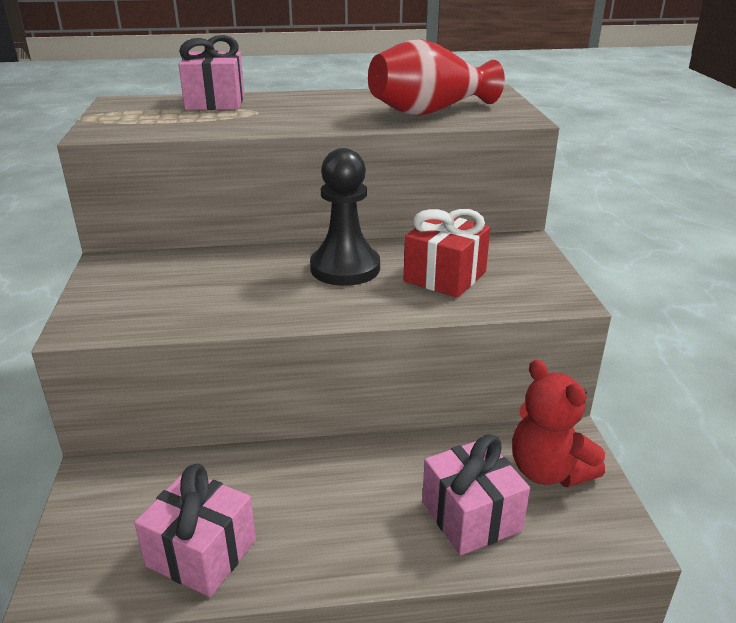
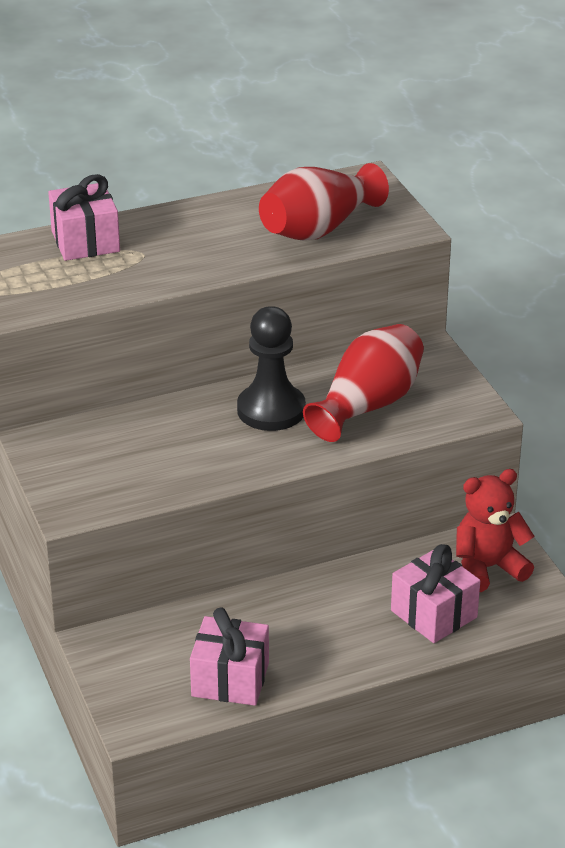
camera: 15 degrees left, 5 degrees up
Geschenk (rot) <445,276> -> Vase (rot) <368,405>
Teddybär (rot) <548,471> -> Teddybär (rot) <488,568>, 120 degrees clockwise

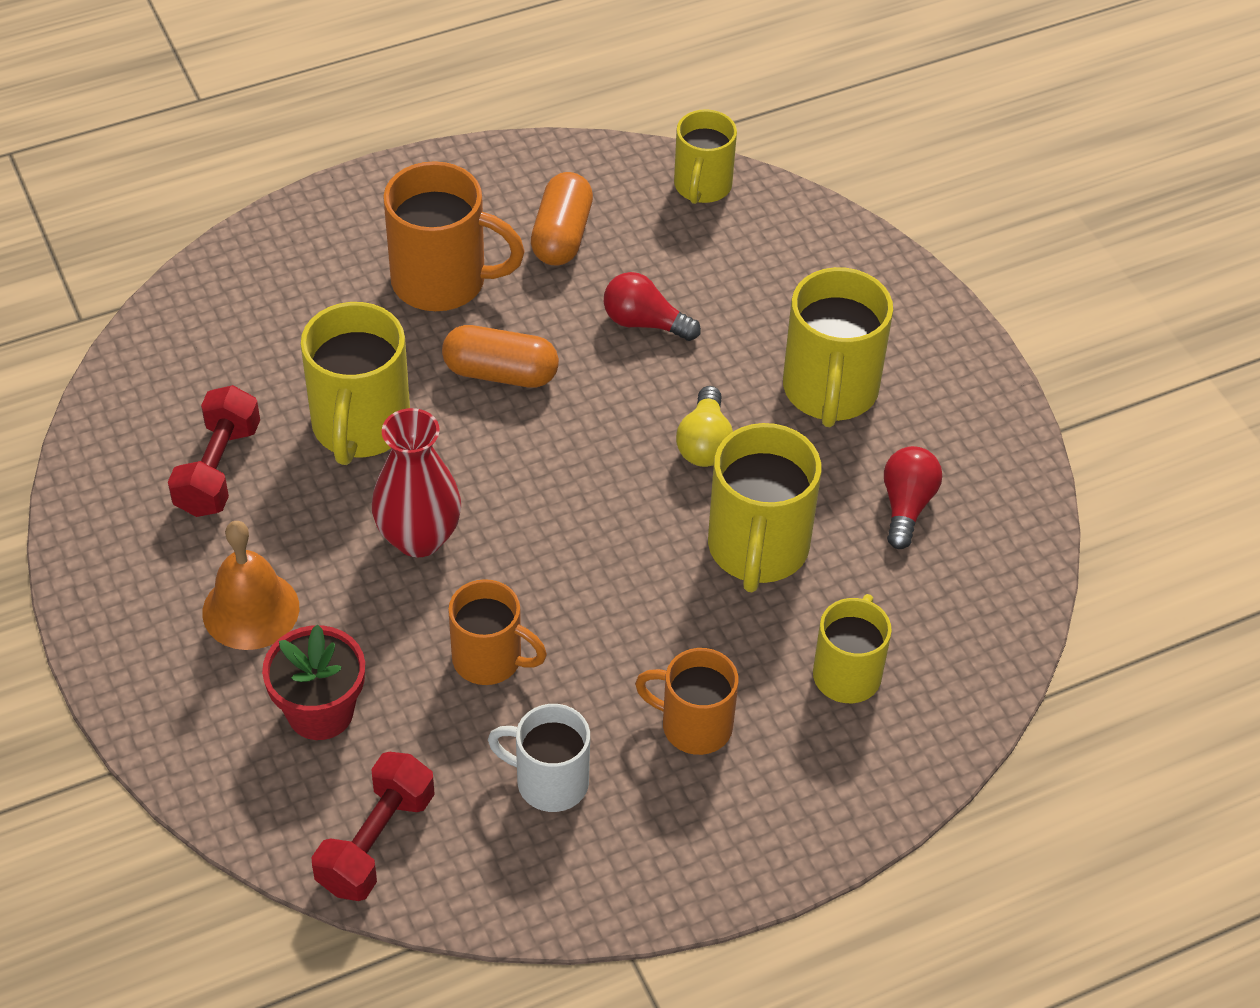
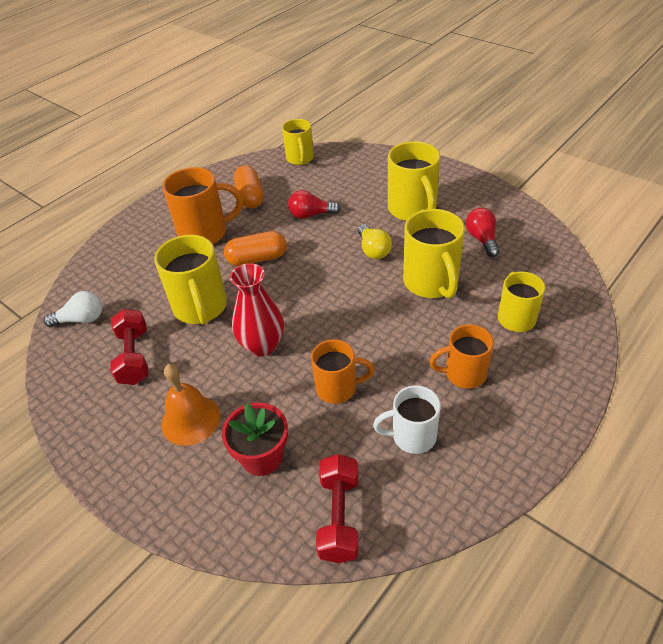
camera: 20 degrees left, 5 degrees down
none -> Glühbirne (weiß) <81,319>

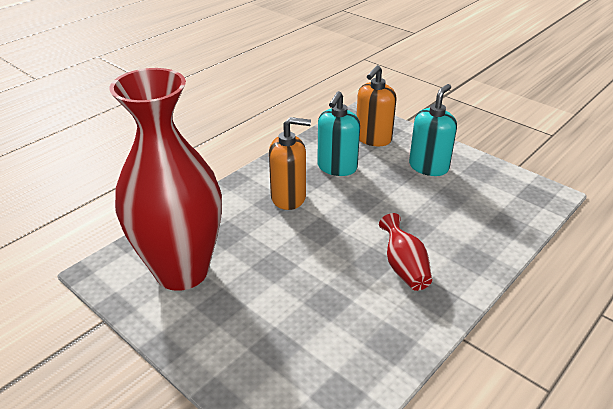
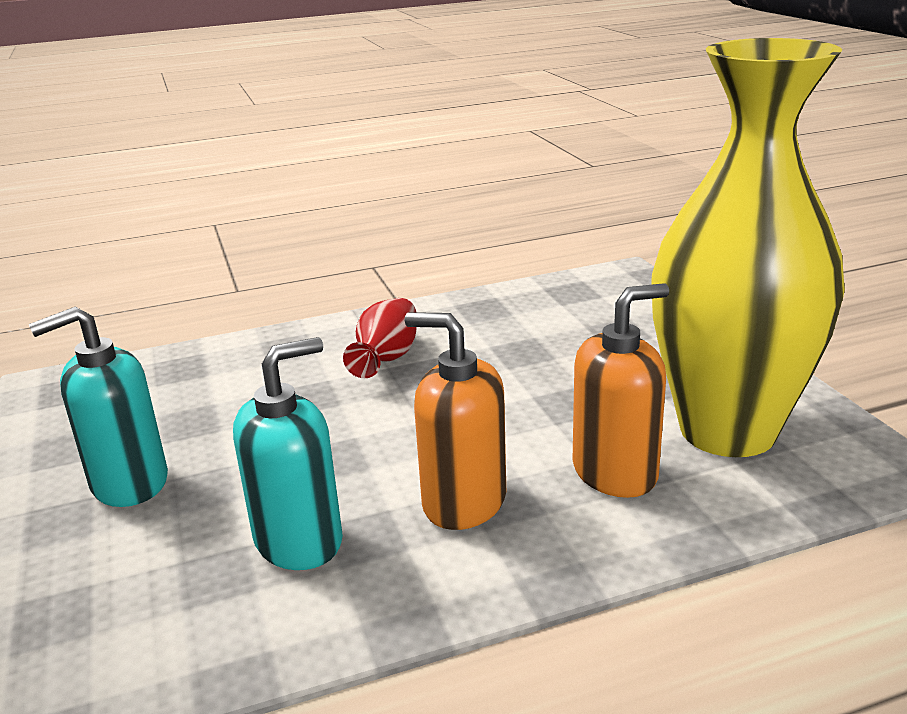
camera: 150 degrees left, 10 degrees down
Seifenspender (orange) <373,139> -> Seifenspender (orange) <615,472>, move
Vase (rot) <182,271> -> Vase (gelb) <727,430>

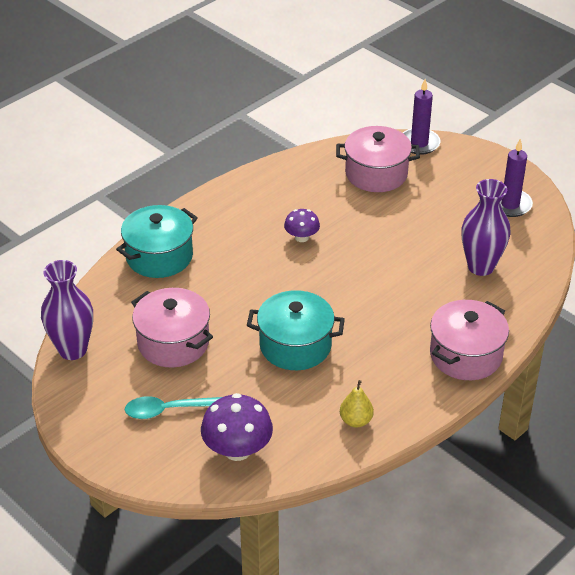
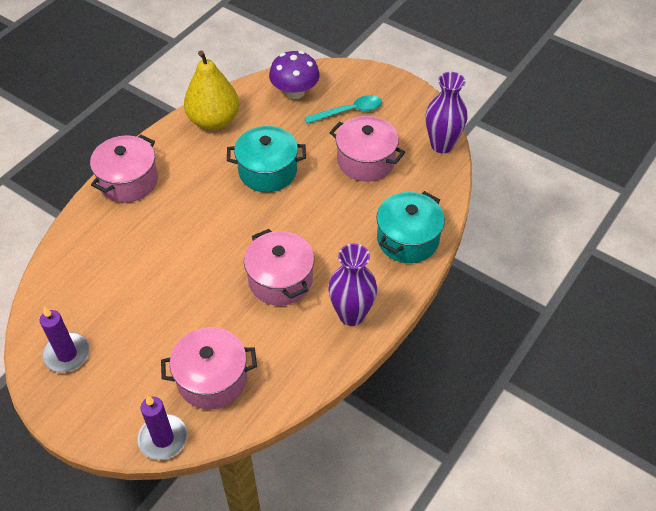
camera: 170 degrees right, 10 degrees up
Vase (lila) <481,266> -> Vase (lila) <351,315>, move
Pilz (lila) <301,237> -> Kochtopf (rosa) <280,280>
Birne (gelb) <356,421> -> Birne (gelb) <214,120>, x2.17

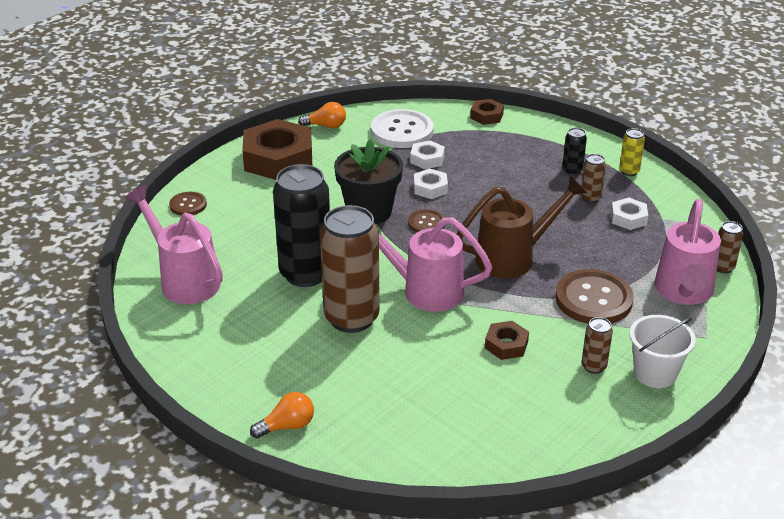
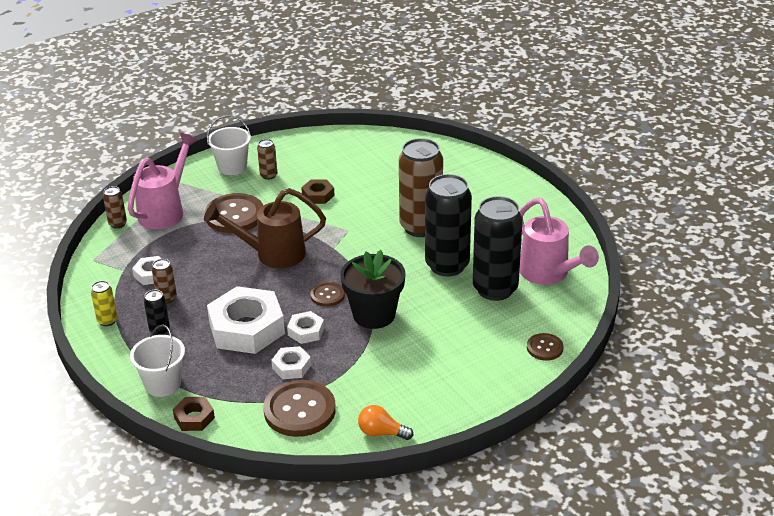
camera: 165 degrees left, 0 degrees up
Sechskantmutter (braun) <278,159> -> none
Glühbirne (orange) <287,426> -> none
Gießkanne (rosa) <422,289> -> none
none -> Eimer (weiß) <163,384>
none -> Sechskantmutter (weiß) <246,328>
none -> Dose (schwarz) <495,289>
Knopf (weiß) <402,131> -> Knopf (braun) <299,410>

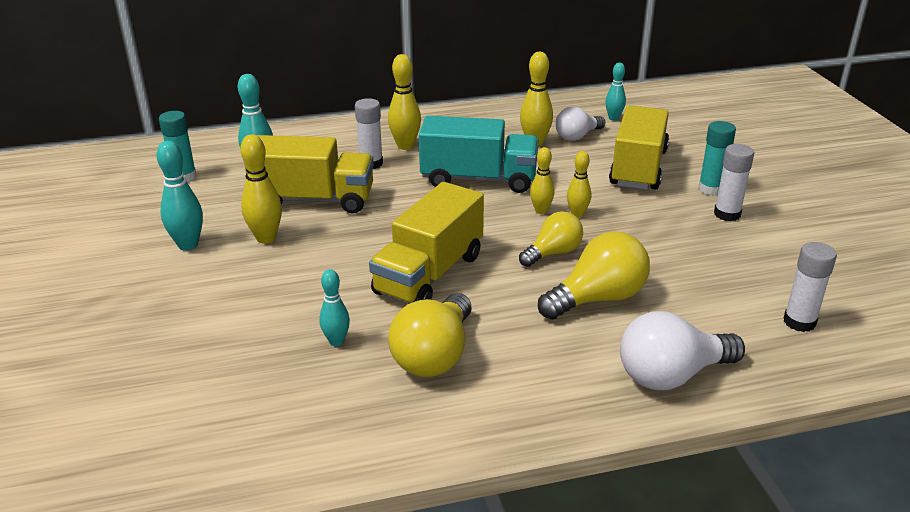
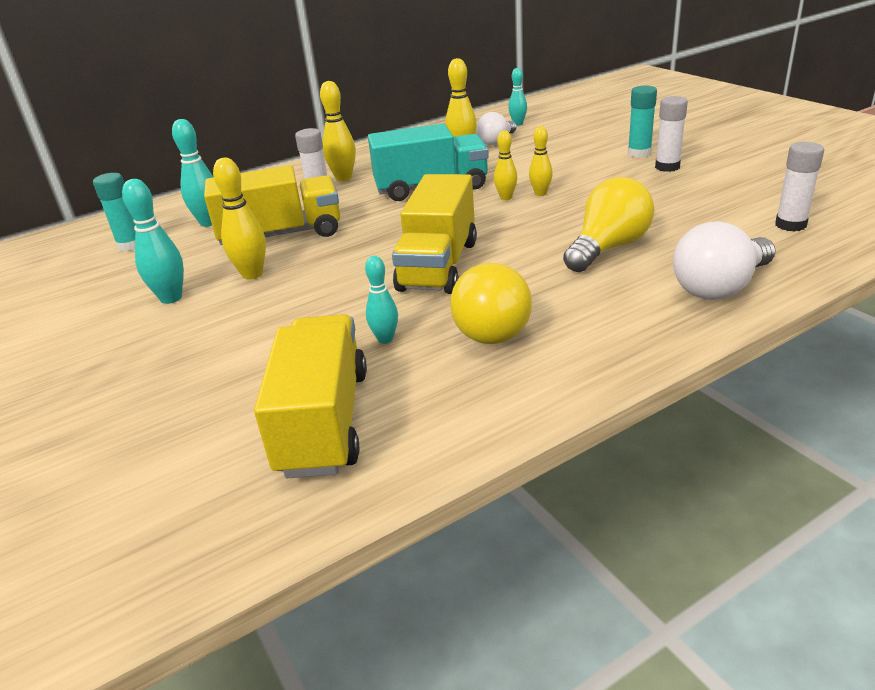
camera: 15 degrees left, 0 degrees up
Glühbirne (gelb) <553,253> -> none
Lastwagen (gelb) <638,168> -> Lastwagen (gelb) <323,421>, move

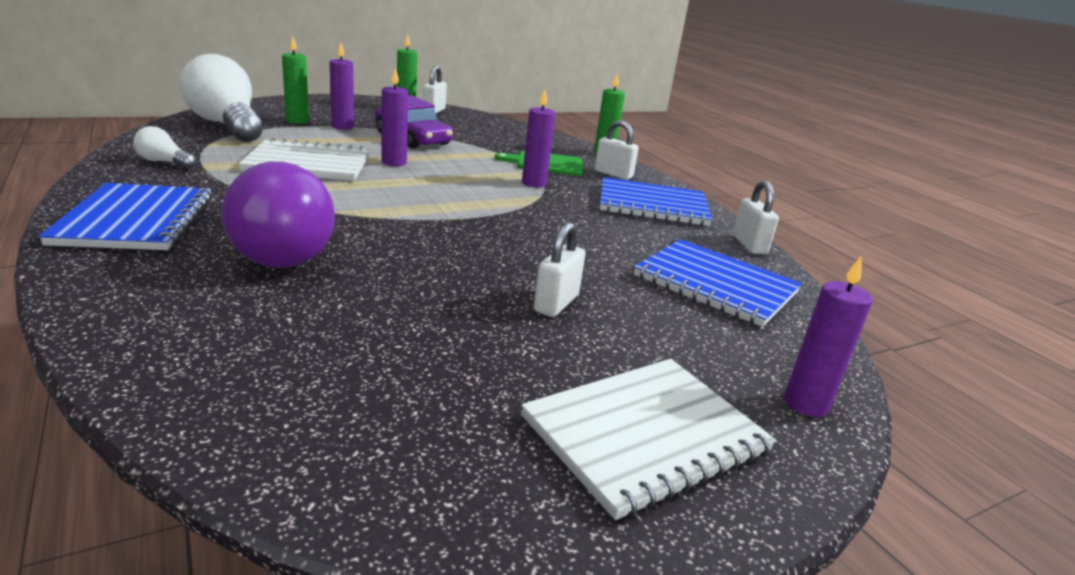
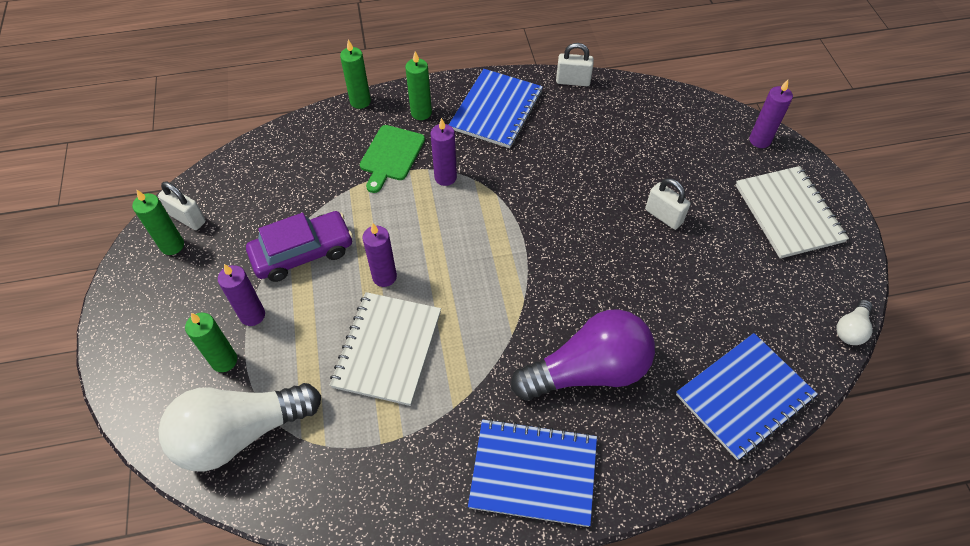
camera: 70 degrees left, 30 degrees up
Glühbirne (weiß) <164,162> -> Glühbirne (weiß) <851,329>, move
Notizbuch (blau) <715,284> -> Notizbuch (blau) <744,396>, move
Vorhängeschloss (weiß) <613,174> -> Kerze (grün) <421,113>

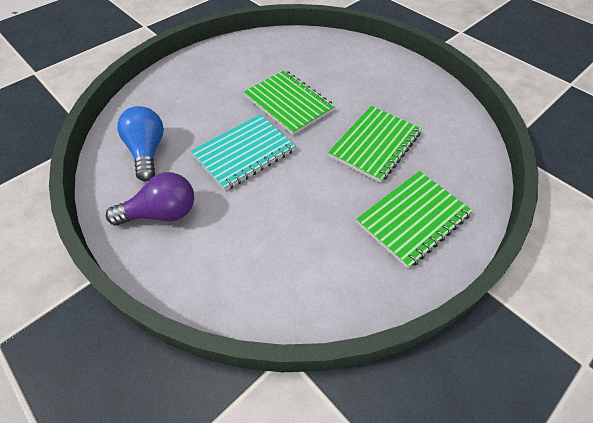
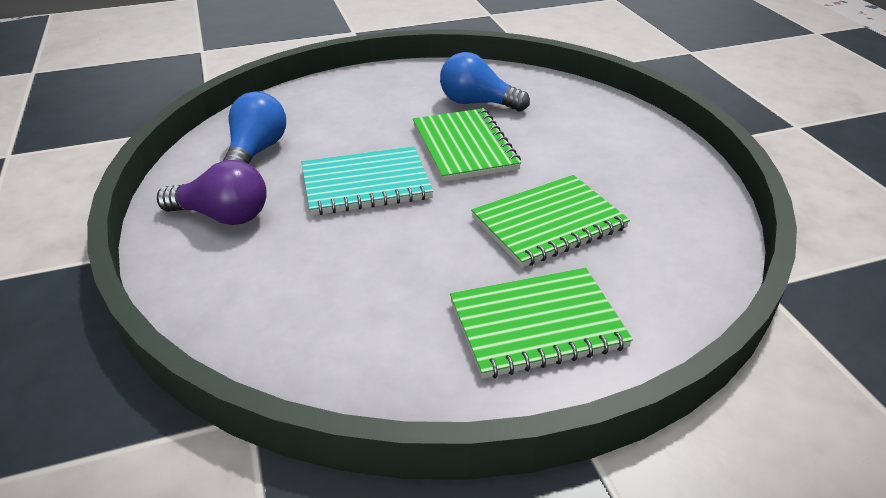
camera: 25 degrees right, 15 degrees down
none -> Glühbirne (blau) <477,103>

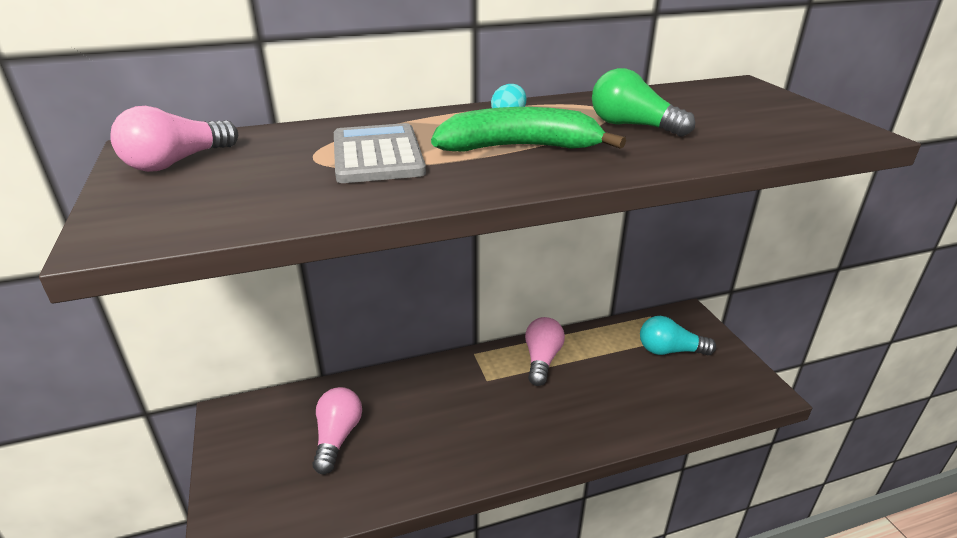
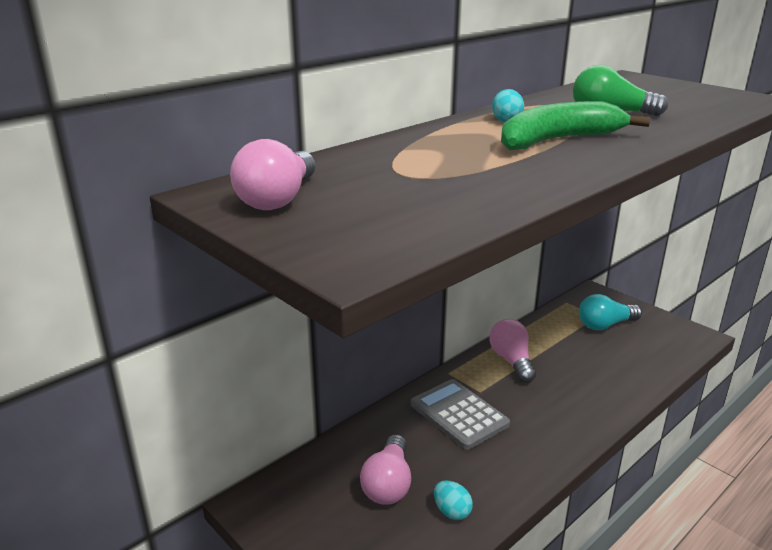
camera: 25 degrees left, 5 degrees down
none -> Ei (türkis) <452,511>
Taschenrechner (grau) <377,155> -> Taschenrechner (grau) <459,414>, move
Glühbirne (rosa) <337,437> -> Glühbirne (rosa) <388,484>, 150 degrees counterclockwise

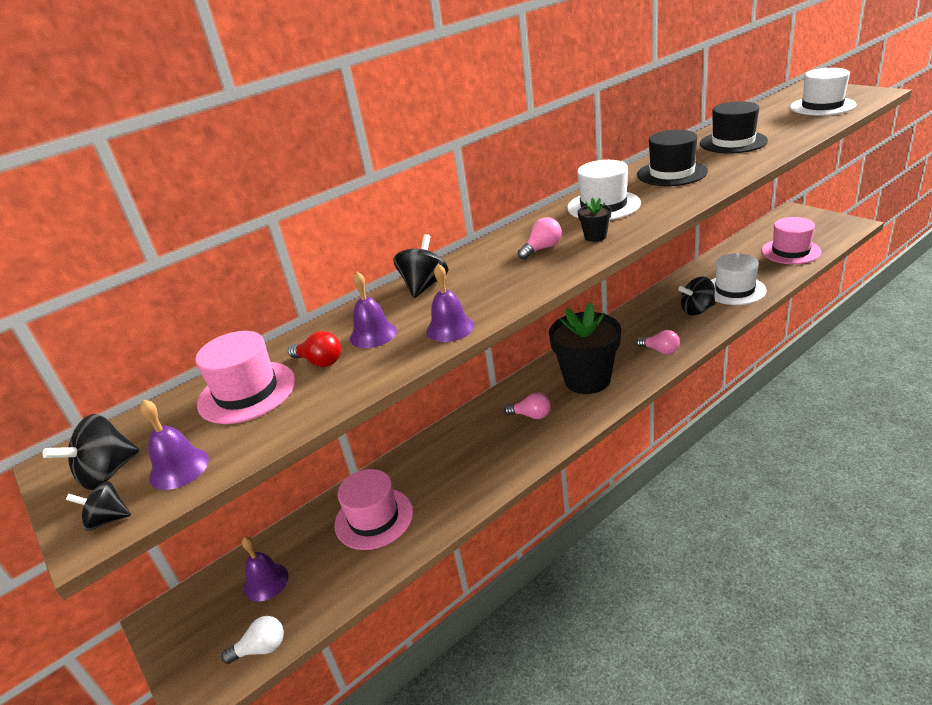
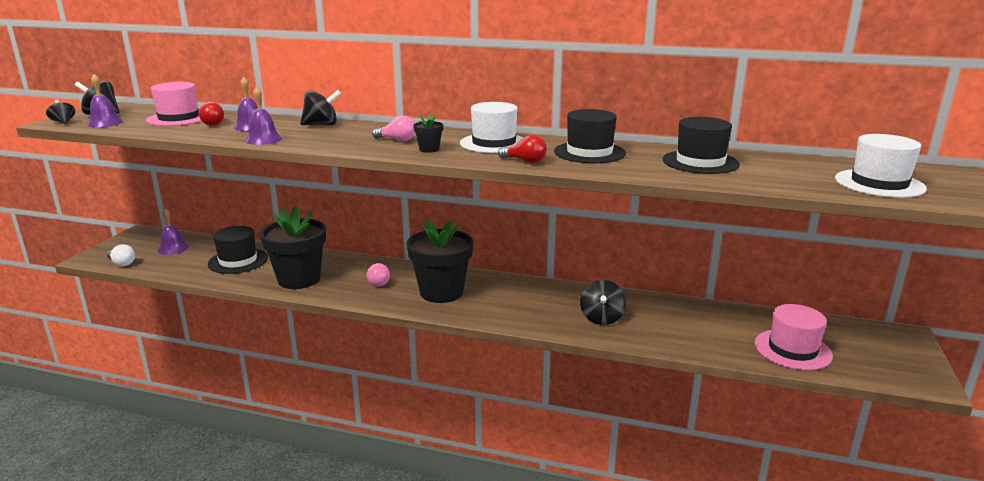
camera: 50 degrees right, 10 degrees down
Glühbirne (rosa) <660,350> -> none
Hut (weiß) <734,290> -> none
none -> Blumentopf (schwarz) <299,279>
none -> Glühbirne (rot) <525,161>
Hut (rosa) <374,518> -> Hut (schwarz) <238,261>
Kreisel (schwarz) <697,310> -> Kreisel (schwarz) <601,318>, 120 degrees counterclockwise

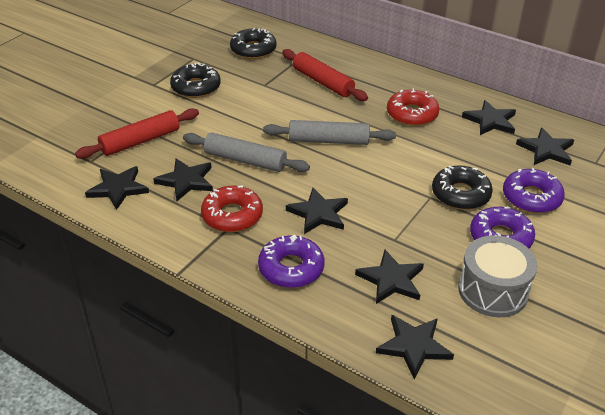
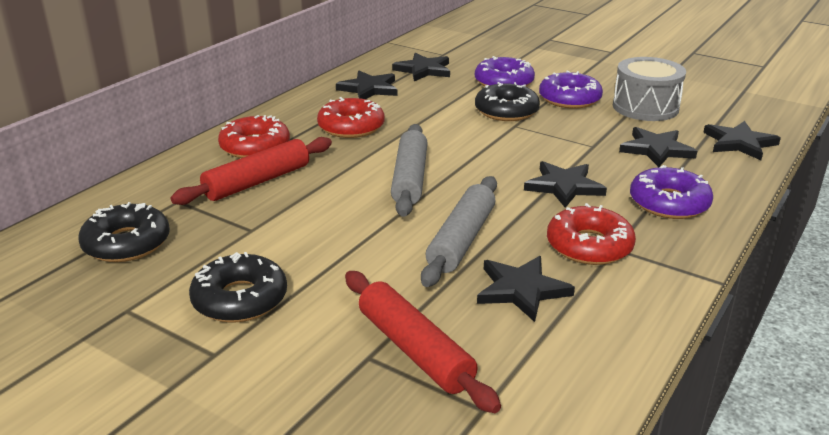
camera: 90 degrees left, 10 degrees down
Stern (schwarz) <118,188> -> none
none -> Donut (rot) <255,147>

